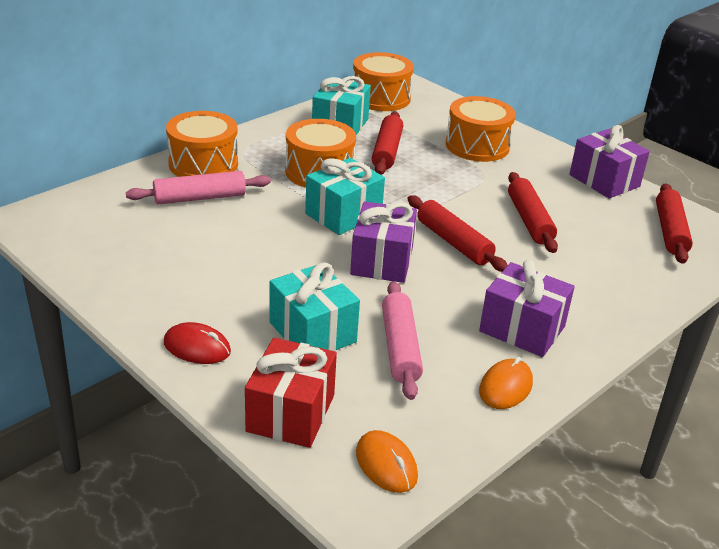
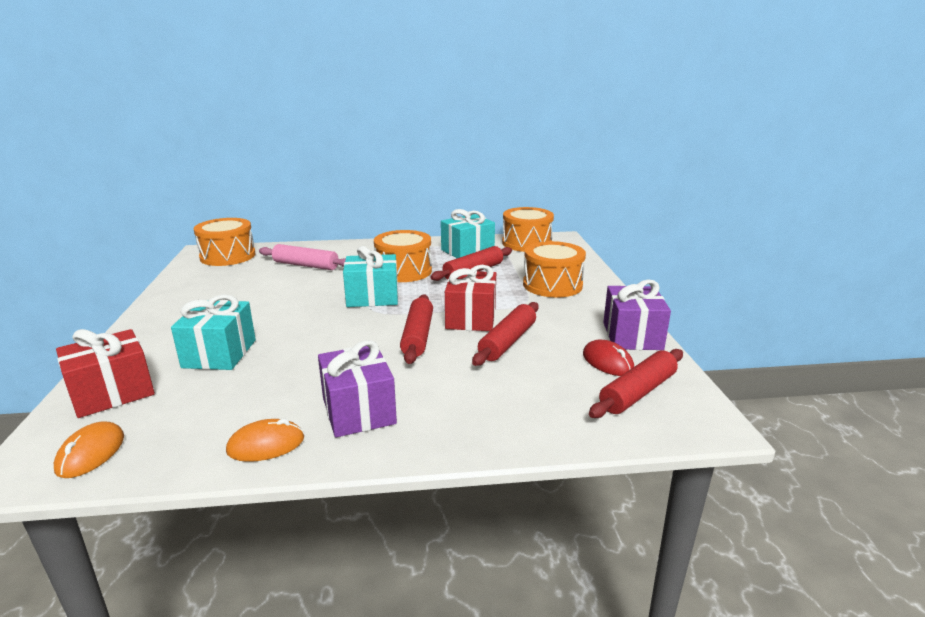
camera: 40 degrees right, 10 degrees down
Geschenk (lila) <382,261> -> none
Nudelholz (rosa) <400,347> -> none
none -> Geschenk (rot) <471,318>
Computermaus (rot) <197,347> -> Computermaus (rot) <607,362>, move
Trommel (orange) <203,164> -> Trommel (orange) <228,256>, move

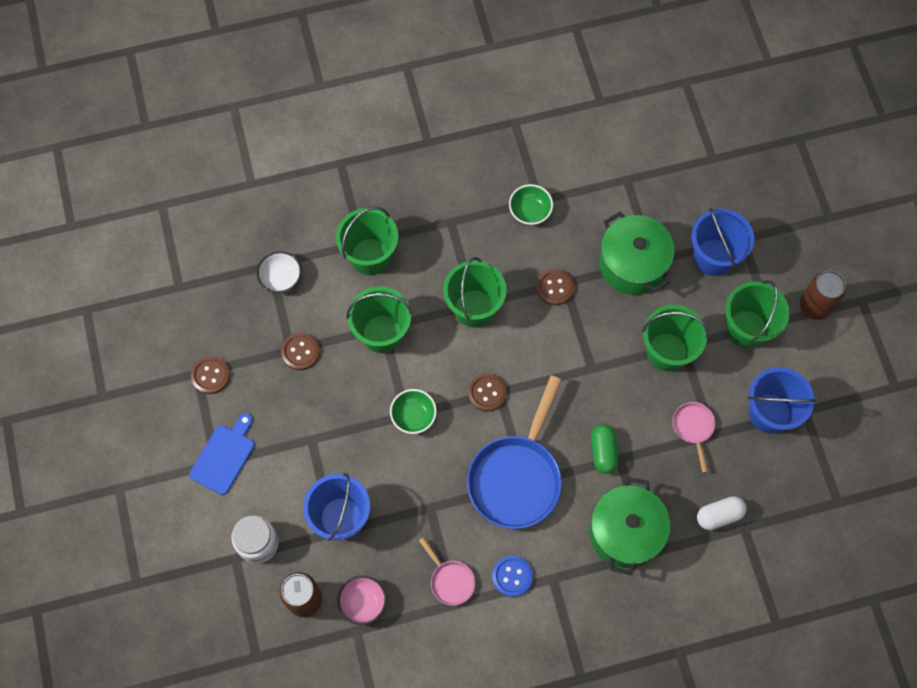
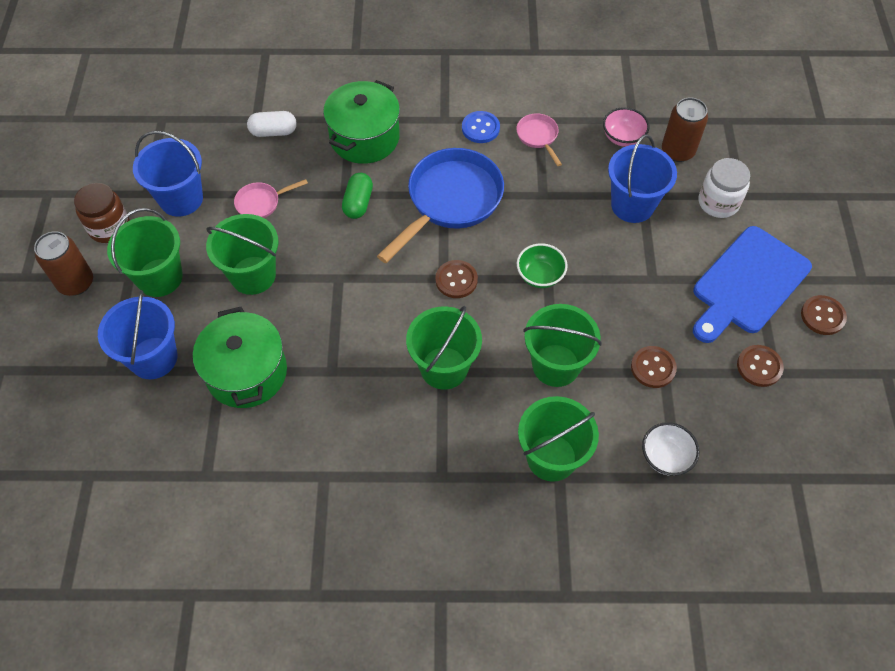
camera: 165 degrees left, 10 degrees down
Schüssel (grün) <530,212> -> none
none -> Einmachglas (braun) <109,227>
Knopf (braun) <555,287> -> Knopf (braun) <822,316>, move
Pfanne (rosa) <693,428> -> Pfanne (rosa) <261,203>, 60 degrees clockwise
Schneidebrett (blau) <224,456> -> Schneidebrett (blau) <748,283>, x1.65

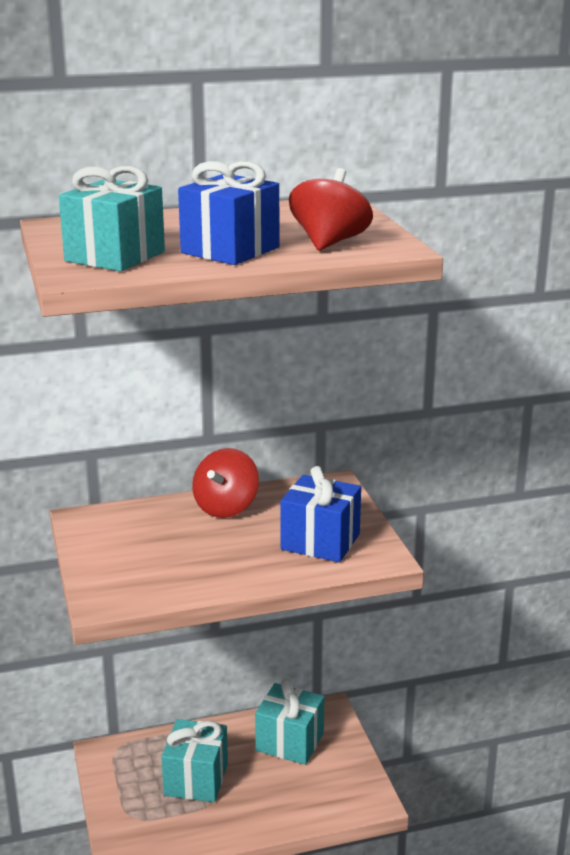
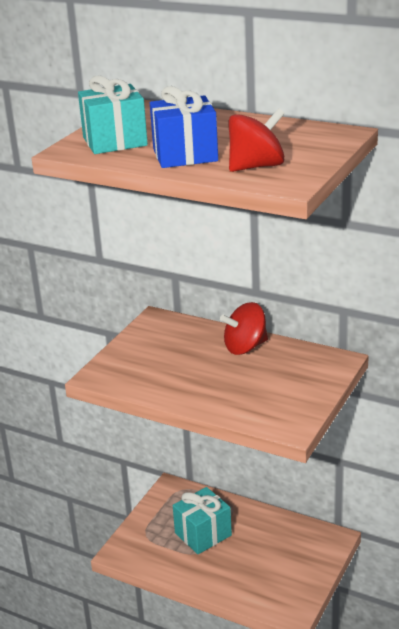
camera: 45 degrees right, 5 degrees up
Geschenk (türkis) <290,742> -> none
Geschenk (blau) <320,542> -> none

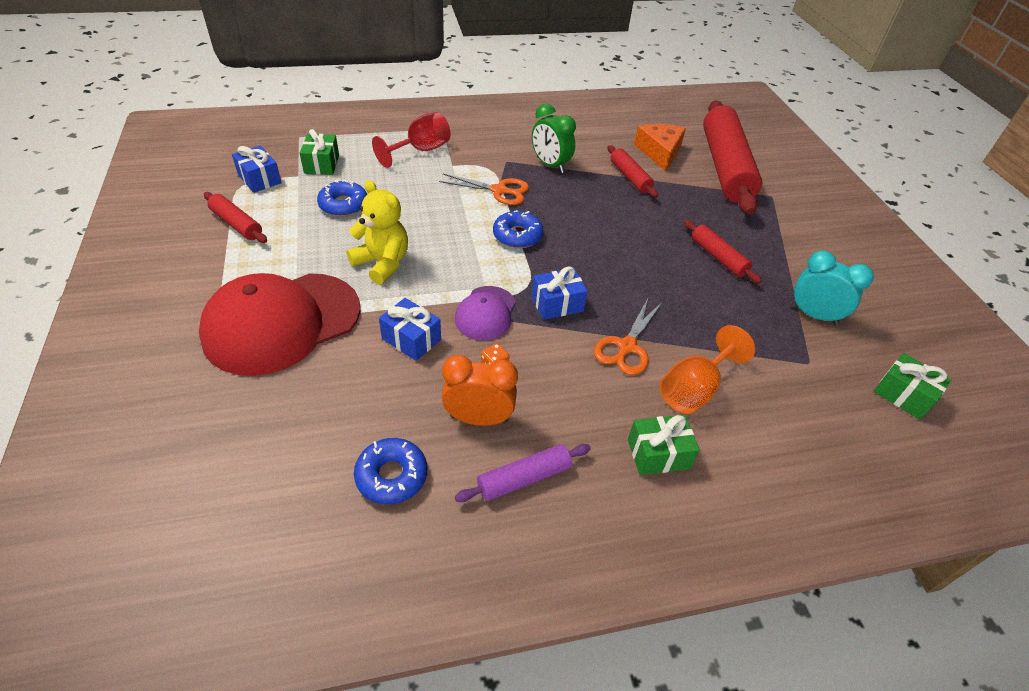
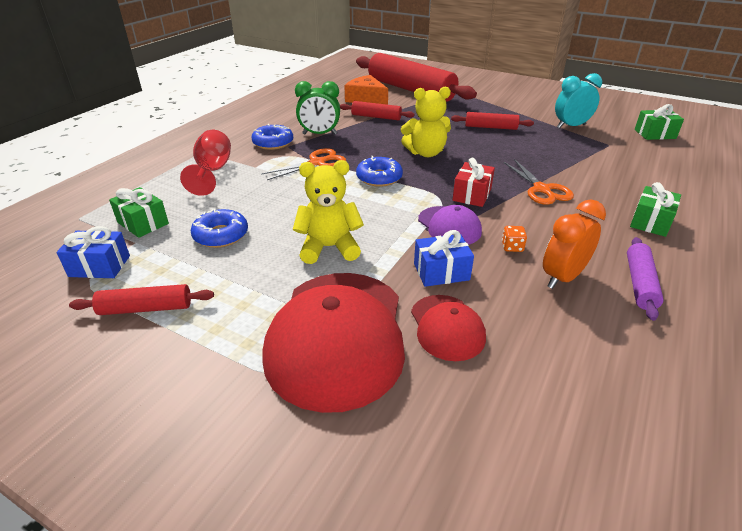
camera: 45 degrees left, 10 degrees down
Kelch (orange) <694,389> -> none
none -> Teddybär (gelb) <426,153>
none -> Kappe (rot) <447,327>
Donut (blau) <392,476> -> Donut (blau) <273,143>, move
Geschenk (blau) <557,304> -> Geschenk (rot) <472,195>

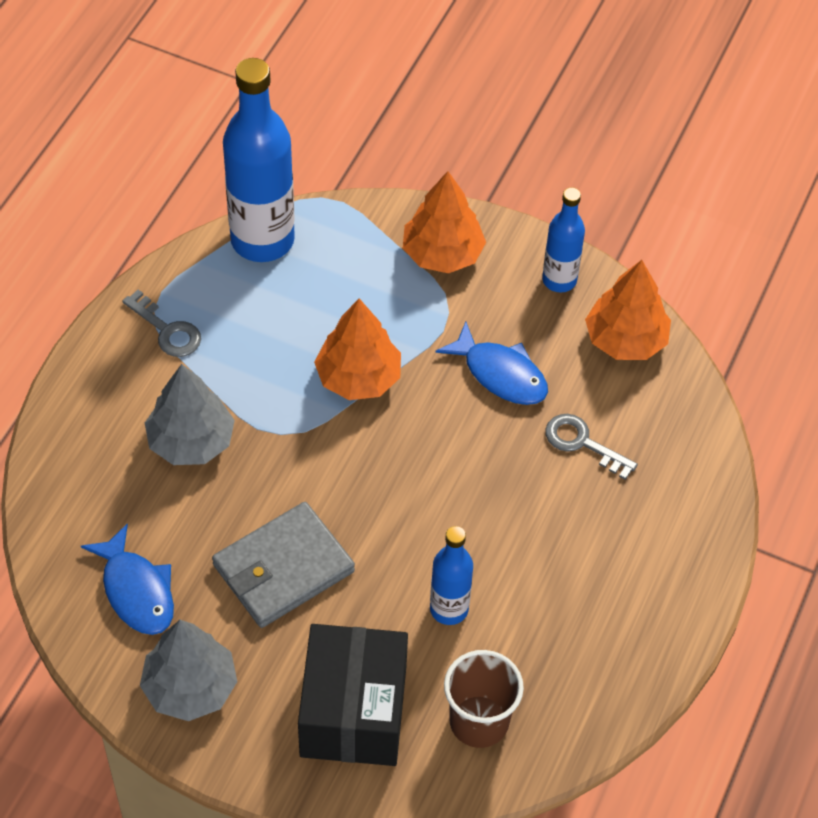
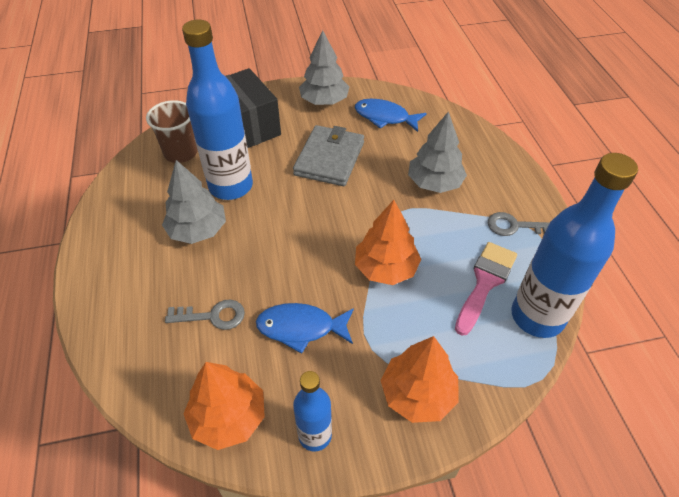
camera: 145 degrees right, 5 degrees down
none -> Baum (grau) <198,230>
none -> Pinsel (rosa) <485,282>
Flasche (blau) <449,609> -> Flasche (blau) <231,186>, x1.84

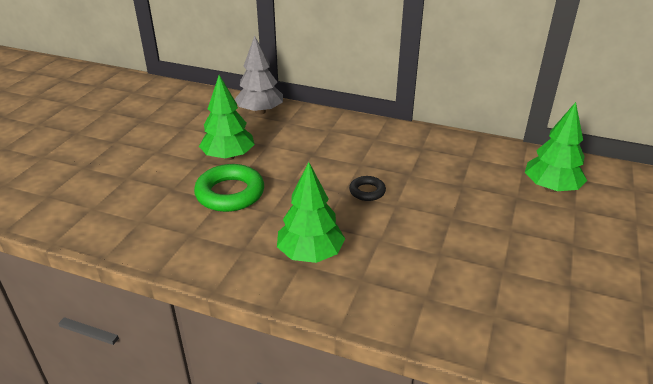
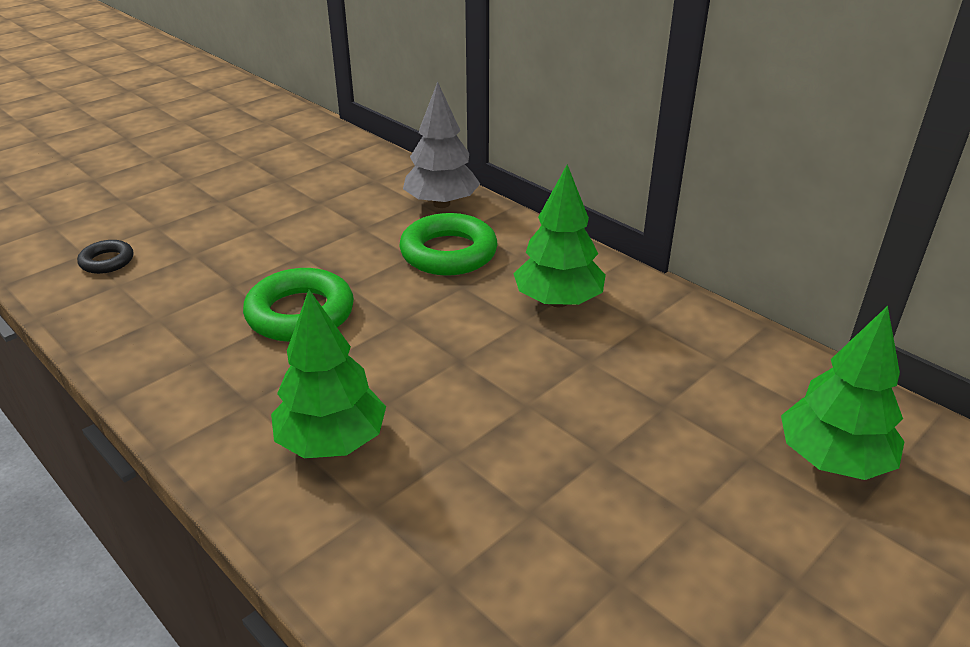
camera: 25 degrees right, 0 degrees up
none -> Ring (grün) <448,253>
Baum (grün) <228,157> -> Baum (grün) <558,301>, move
Ring (schwarz) <367,191> -> Ring (schwarz) <107,261>, move

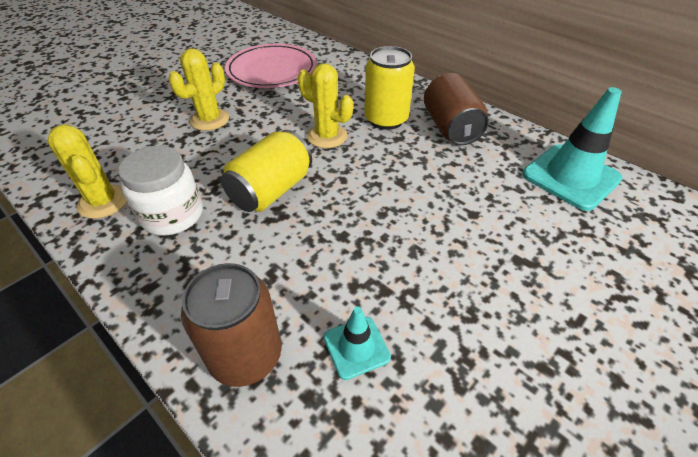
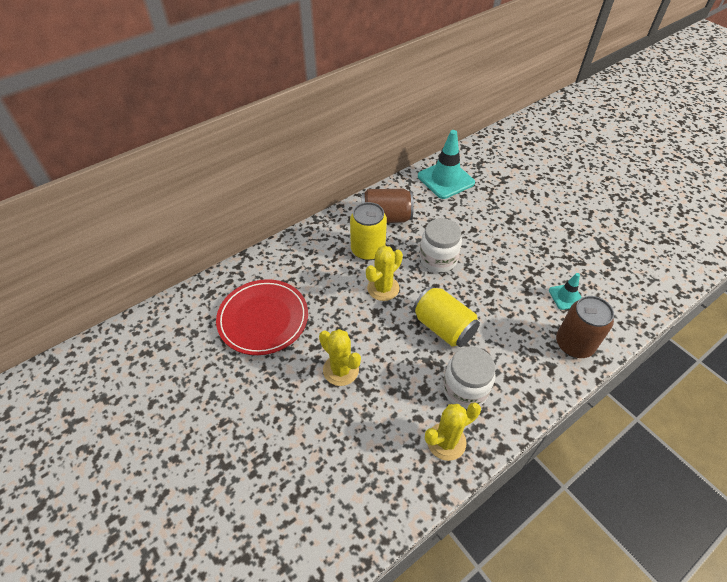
camera: 80 degrees left, 5 degrees up
none -> Einmachglas (weiß) <438,259>
Teller (rosa) <272,70> -> Teller (rot) <263,319>

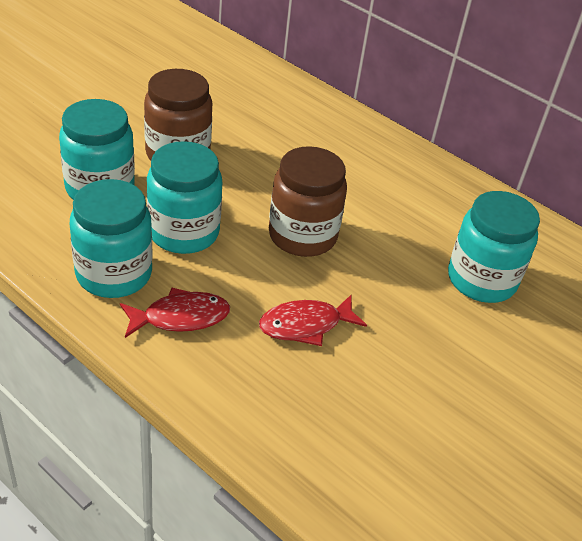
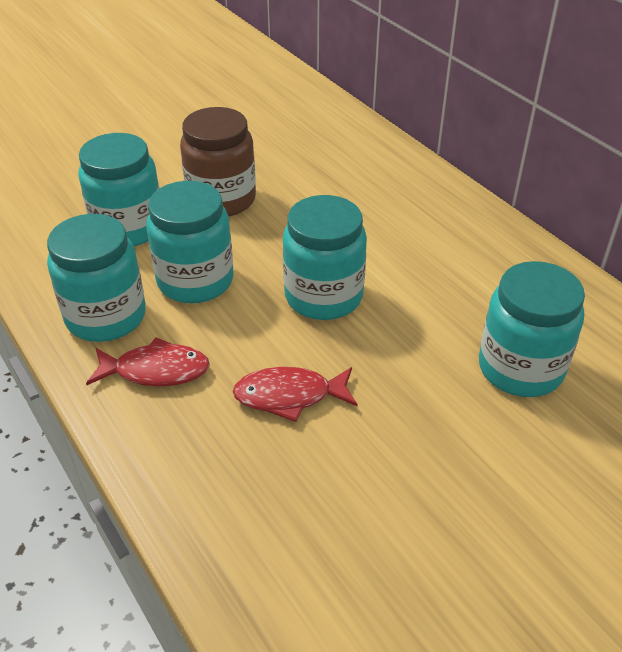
camera: 20 degrees right, 0 degrees up
Einmachglas (braun) <302,235> -> Einmachglas (türkis) <323,296>

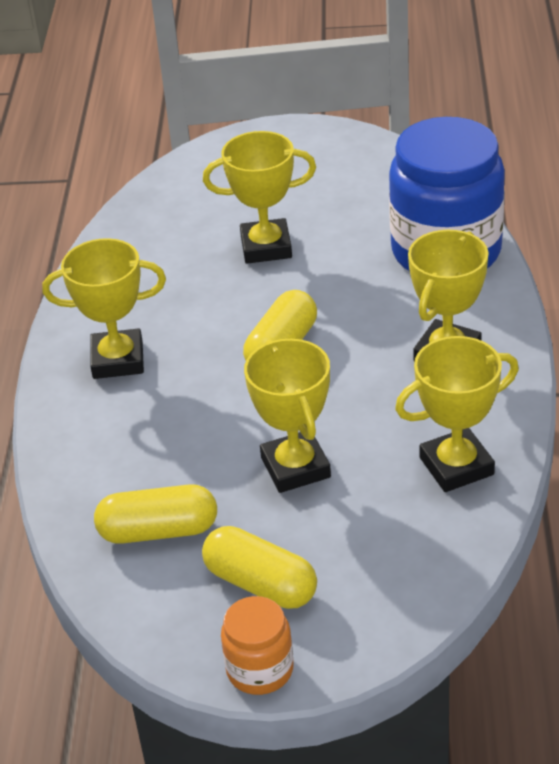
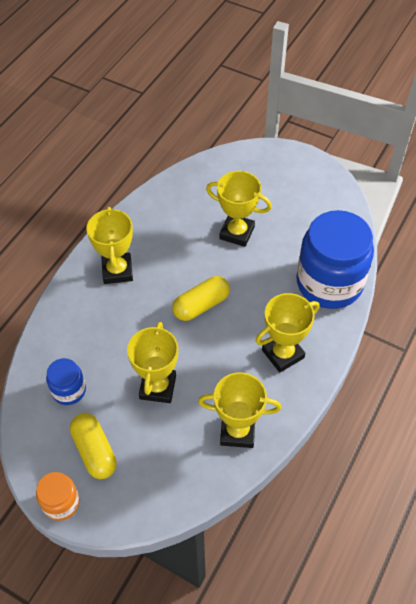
camera: 25 degrees right, 15 degrees up
Kapsel (gelb) <158,531> -> Einmachglas (blau) <69,390>
Pokal (gelb) <118,360> -> Pokal (gelb) <117,271>, 60 degrees clockwise

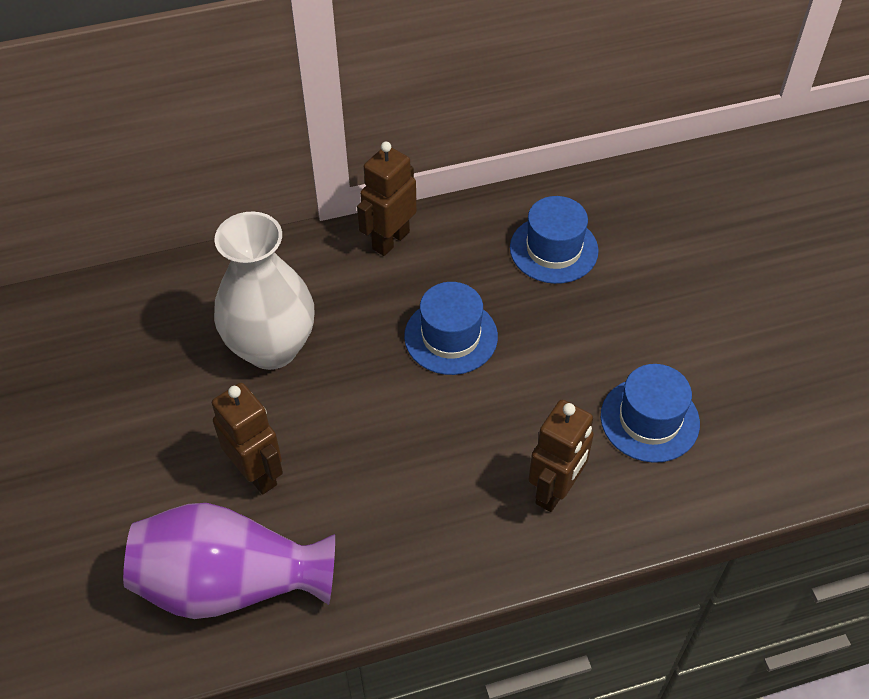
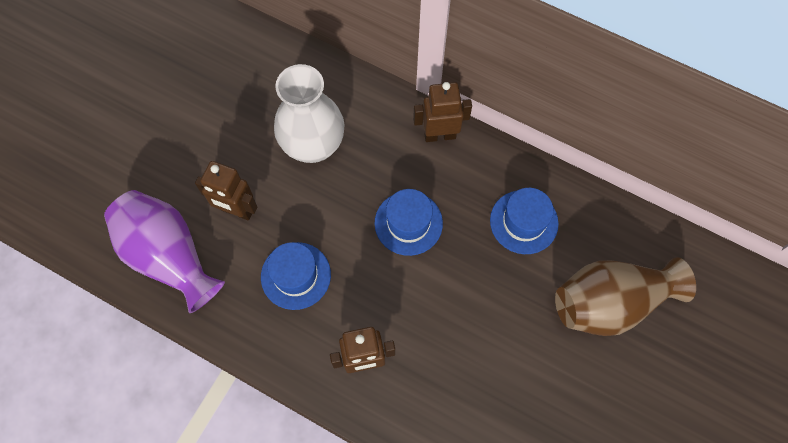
camera: 45 degrees right, 15 degrees up
none -> Vase (braun) <610,303>
Hut (blau) <649,420> -> Hut (blau) <295,275>, move
Roboter (braun) <257,473> -> Roboter (braun) <236,210>, 105 degrees clockwise

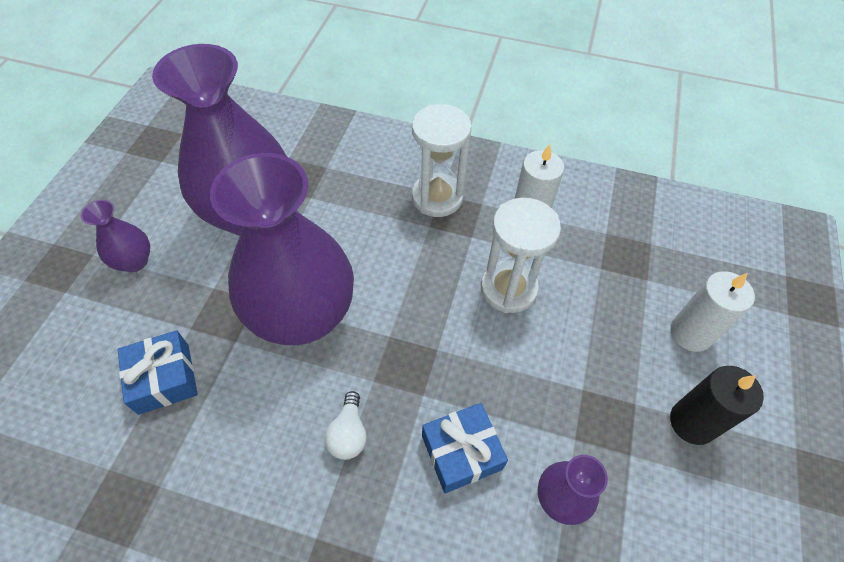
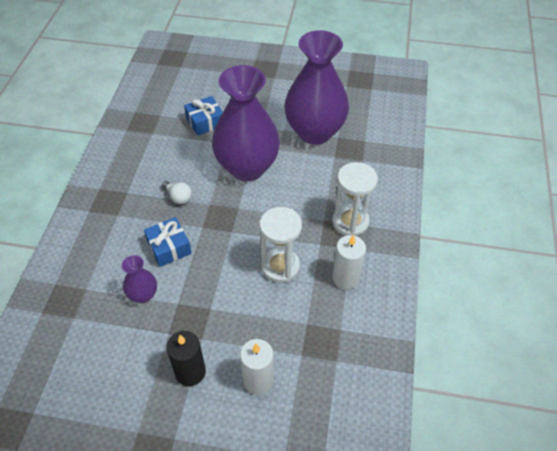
camera: 85 degrees right, 5 degrees down
Vase (lila) <134,261> -> none
Glühbirne (weiß) <348,434> -> Glühbirne (weiß) <178,197>, 135 degrees counterclockwise

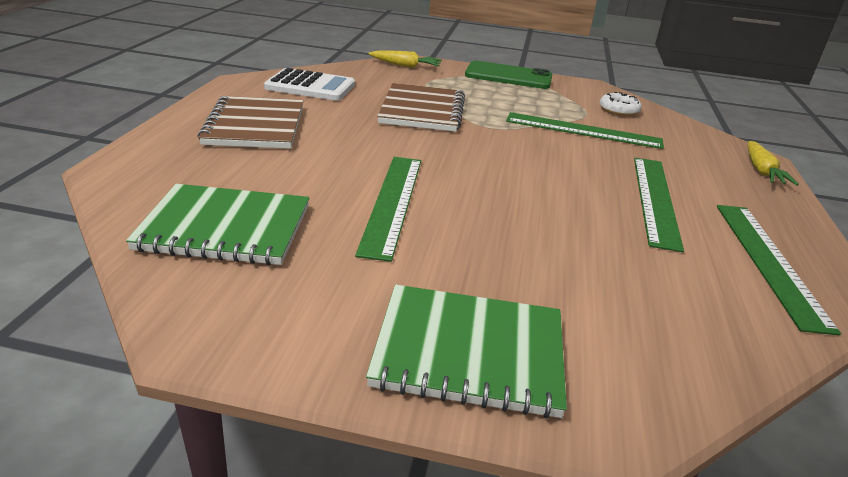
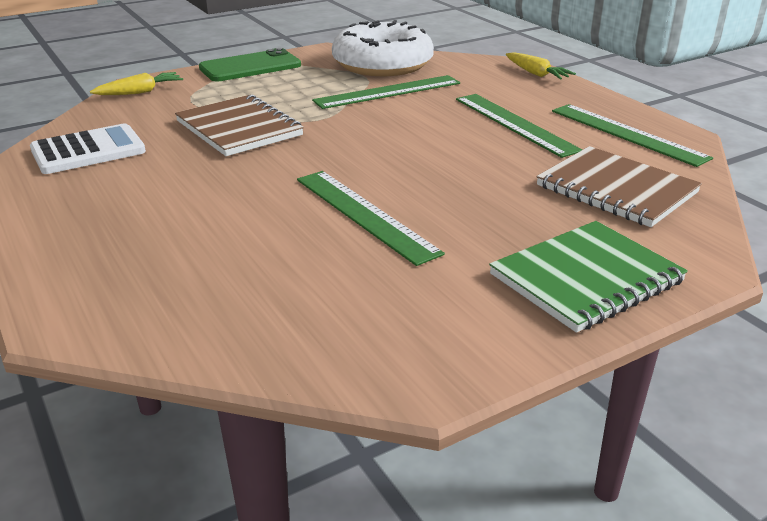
camera: 40 degrees left, 0 degrees up
Notizbuch (grün) <225,228> -> none
Notizbuch (braun) <255,126> -> Notizbuch (braun) <616,189>, move
Donut (weiß) <618,110> -> Donut (weiß) <382,64>, x2.47

